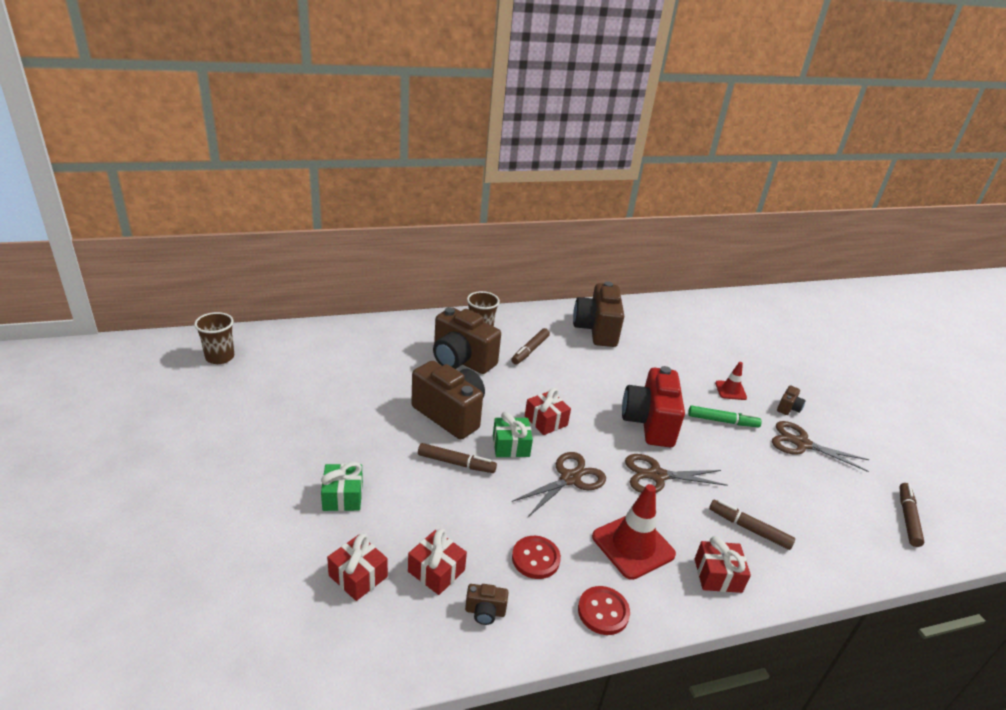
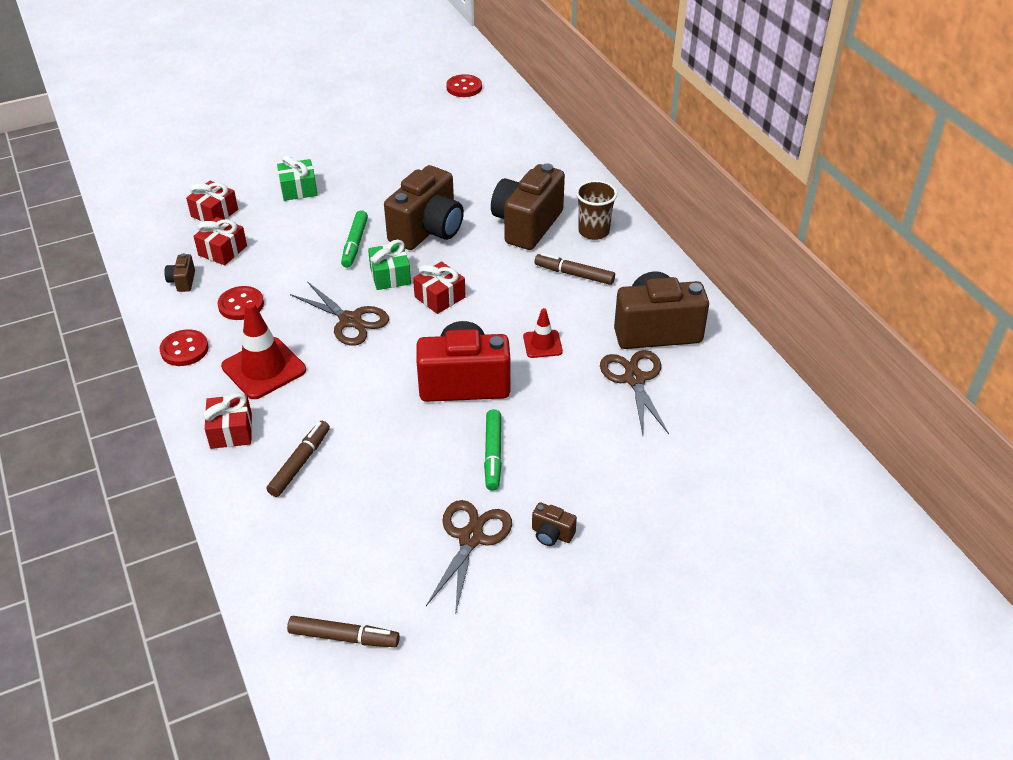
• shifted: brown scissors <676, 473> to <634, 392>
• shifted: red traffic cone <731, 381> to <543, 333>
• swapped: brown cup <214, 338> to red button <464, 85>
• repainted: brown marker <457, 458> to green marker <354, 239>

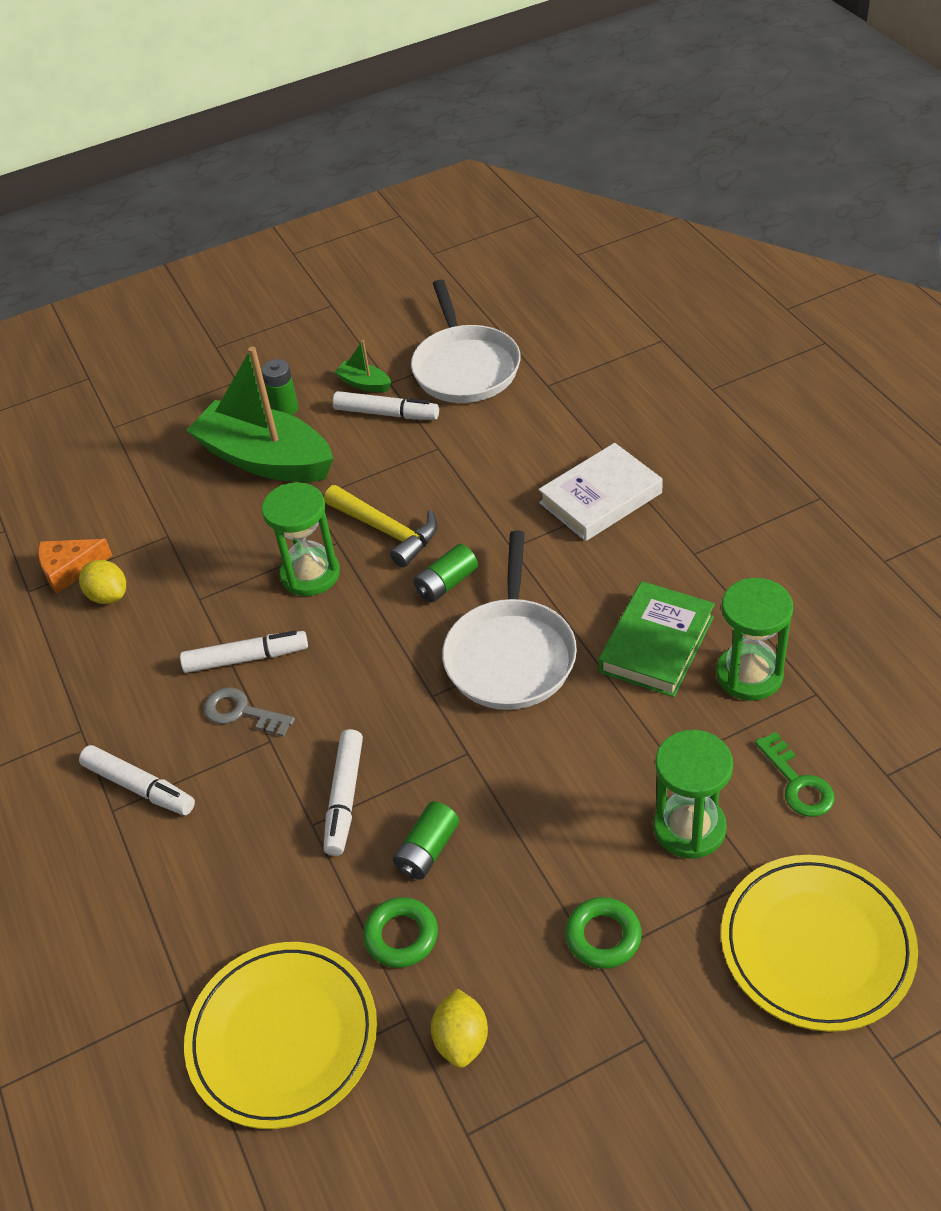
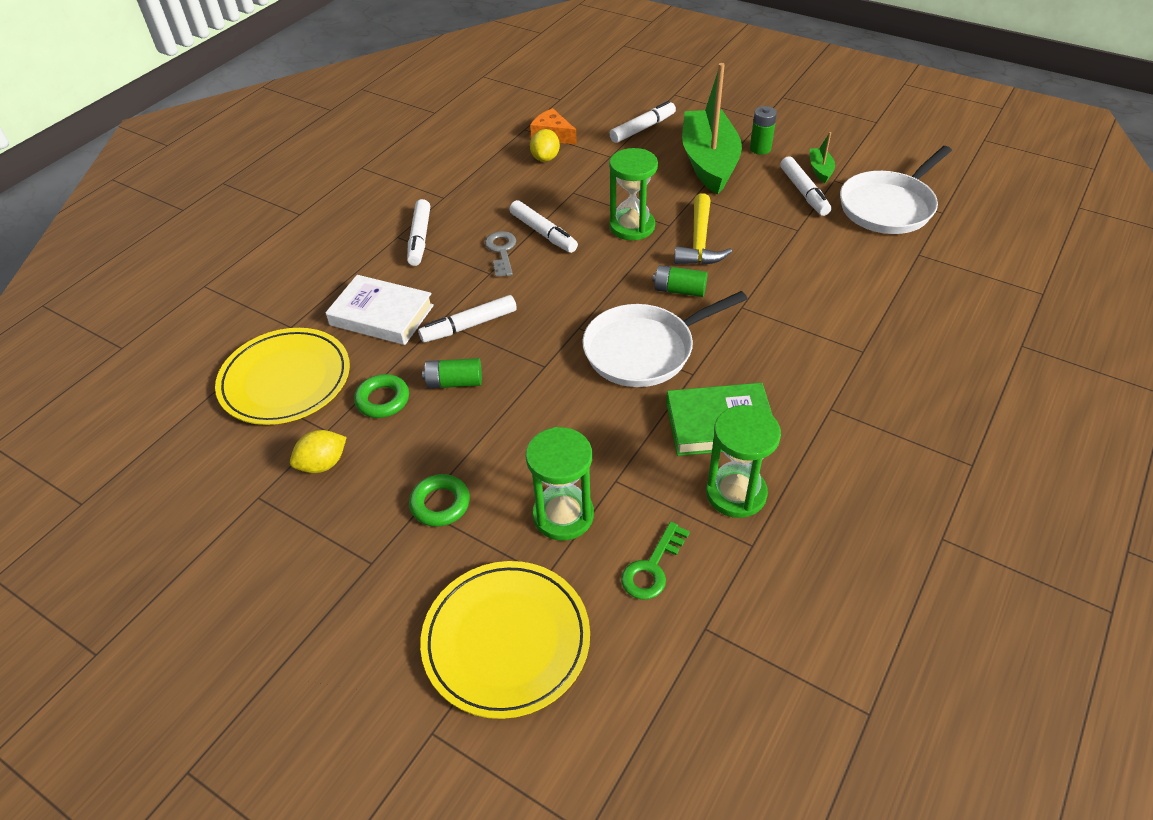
• new: white marker <642, 122>
• shifted: white book <600, 492> to <379, 310>

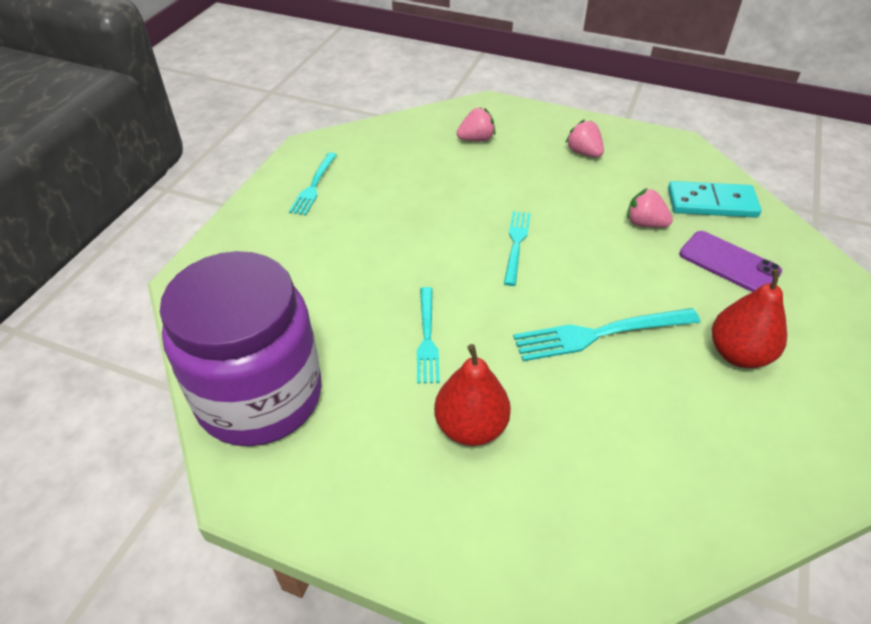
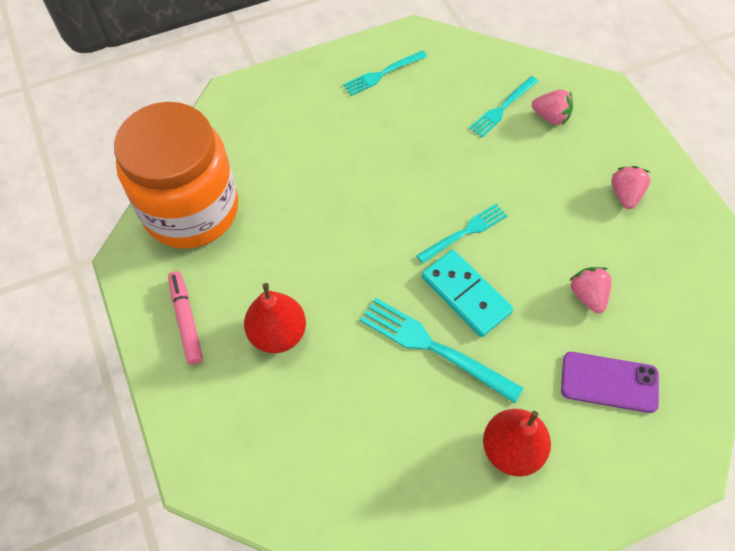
• new: pink marker <185, 318>
• shifted: turquoise fork <428, 335> to <503, 106>
• shifted: turquoise domino <715, 199> to <467, 293>
• repainted: purple jar <241, 348> to orange jar <176, 175>
• rotated: purple phone <730, 261> = <610, 382> 75 degrees counterclockwise

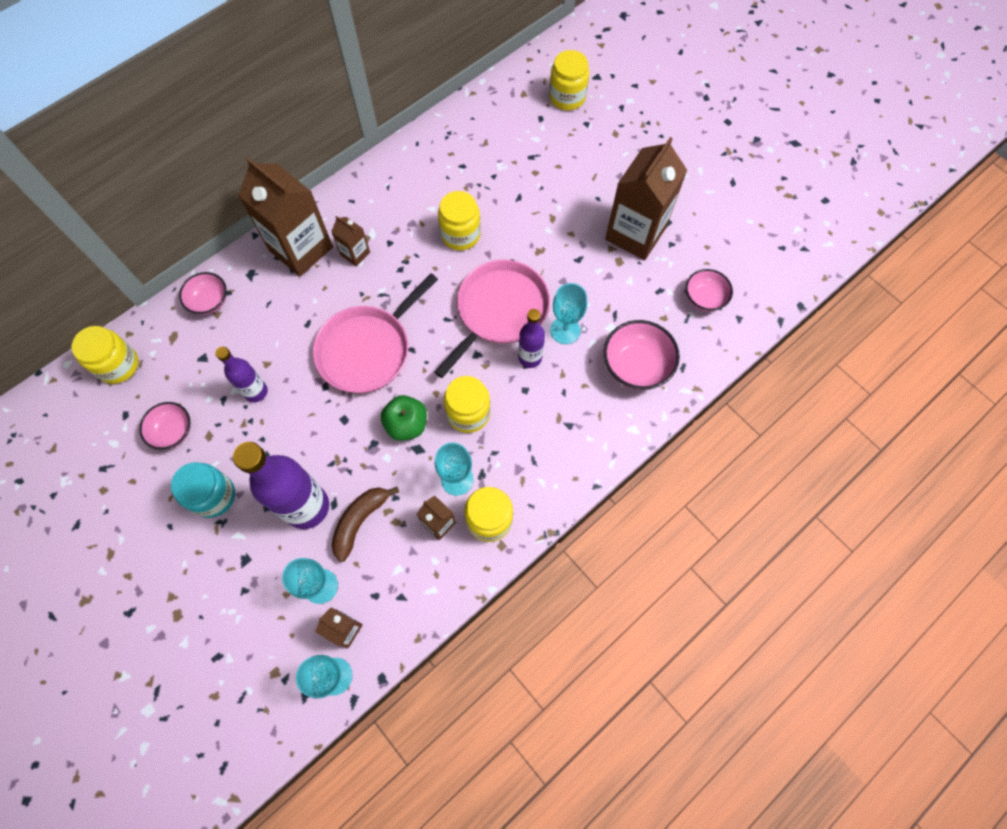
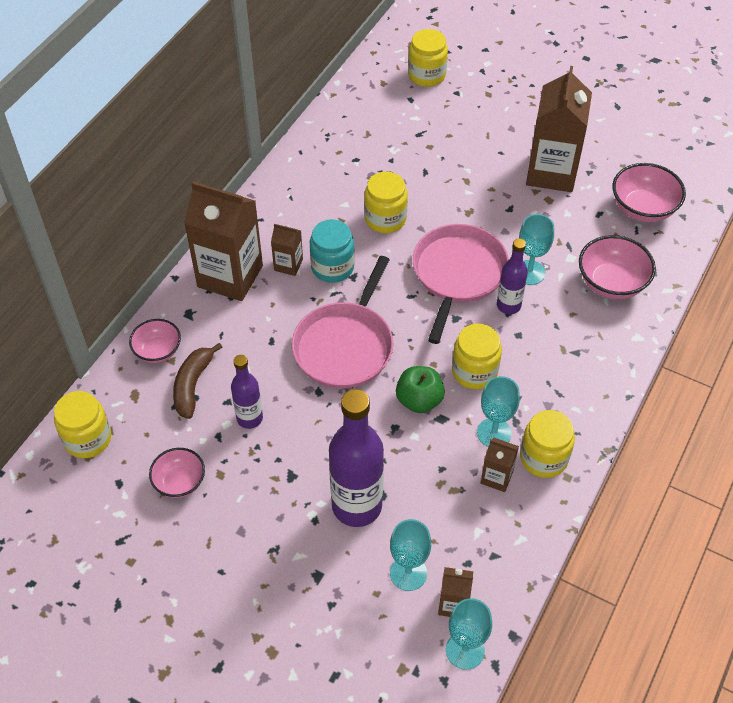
• shifted: turquoise jar <203, 490> to <332, 251>
• shifted: brown banana <365, 524> to <198, 381>
• scaled: pink bowl <709, 290> = <649, 192> x1.54

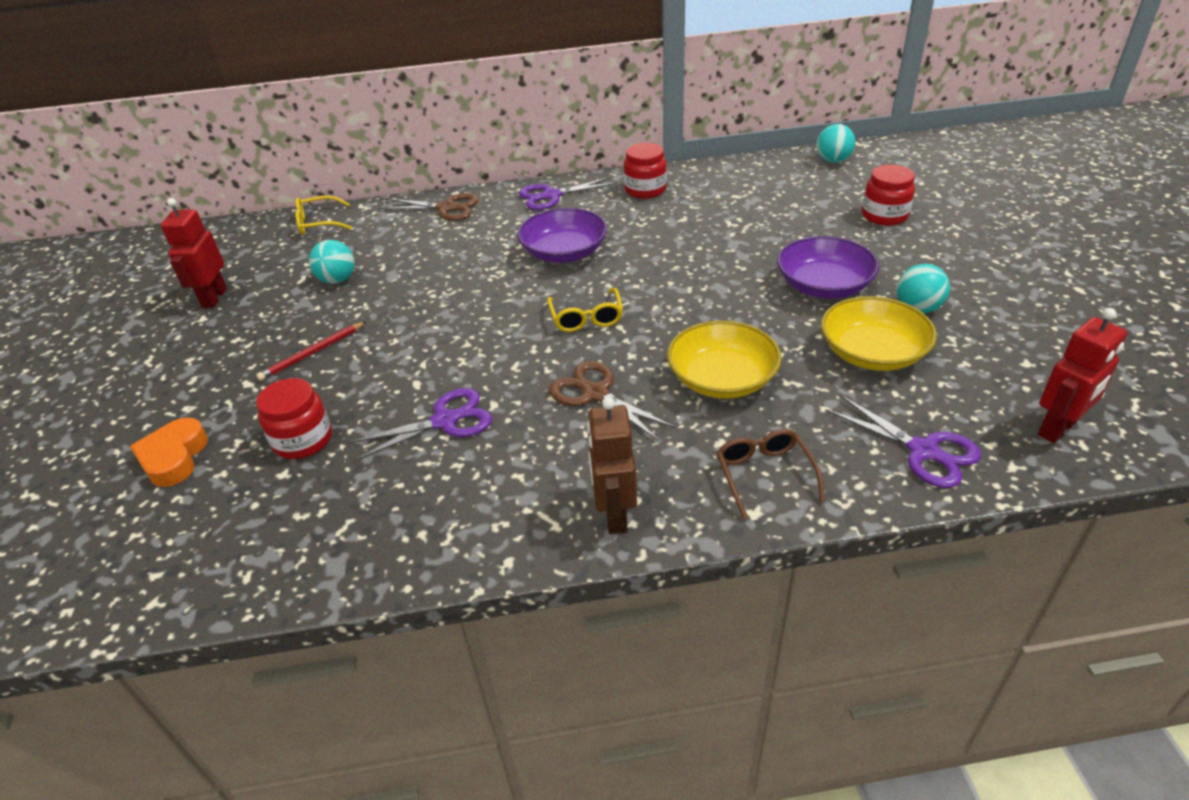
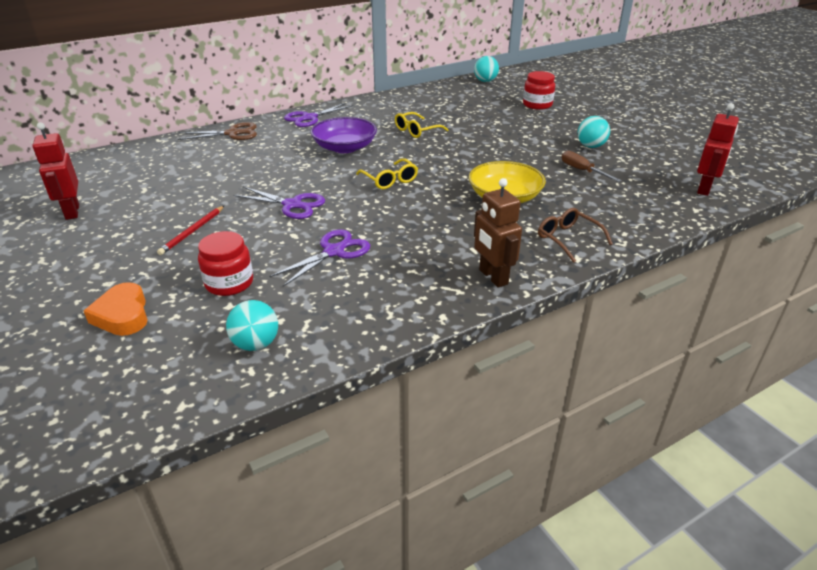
• gone: brown scissors <612, 401>
• gone: red jar <645, 171>
• gone: purple bowl <828, 267>
• shifted: yellow glasses <323, 215> to <422, 125>
• shifted: turquoise ball <332, 262> to <252, 325>
• shifted: purple scissors <903, 441> to <279, 203>
• swapped: yellow bowl <879, 333> to brown screwdriver <592, 166>

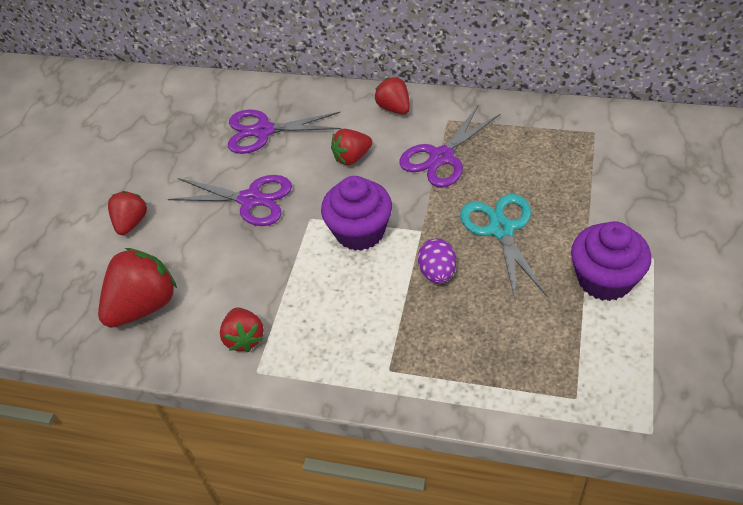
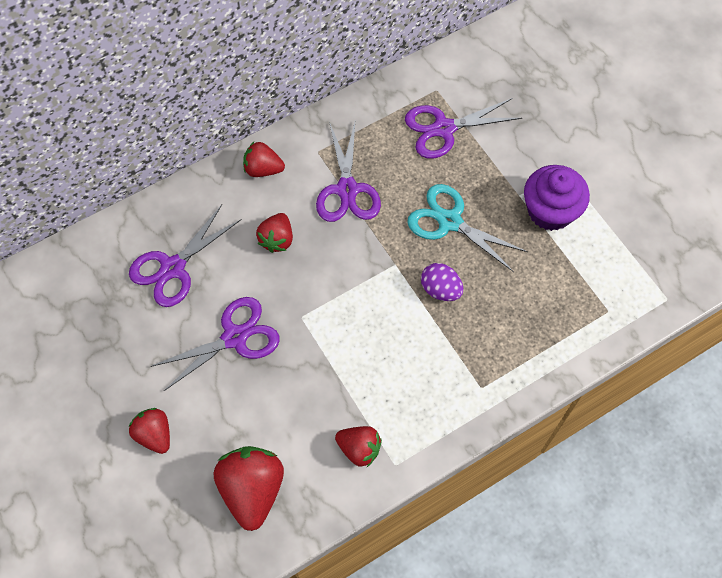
• gone: purple cupcake <356, 213>
• new: purple scissors <463, 128>

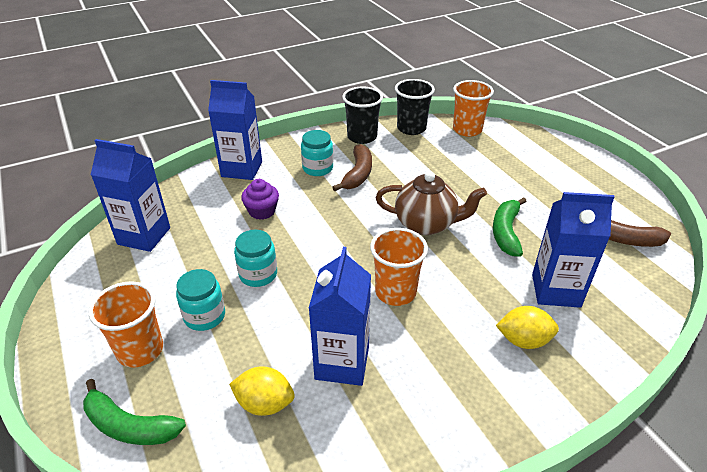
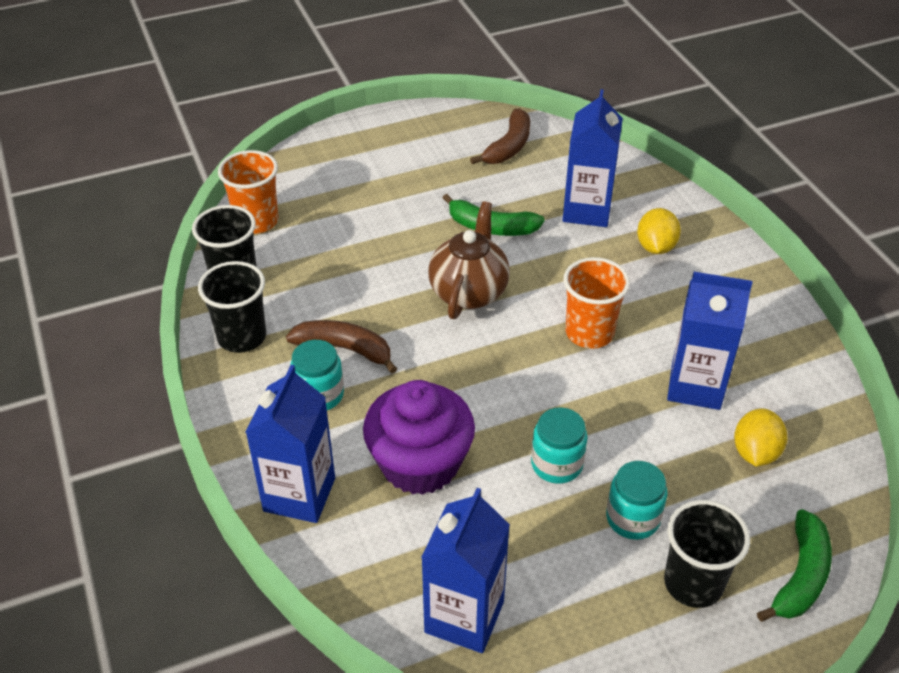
• repainted: orange cup <125, 324> to black cup <707, 554>
• scaled: purple cupcake <260, 199> = <419, 437> x1.92

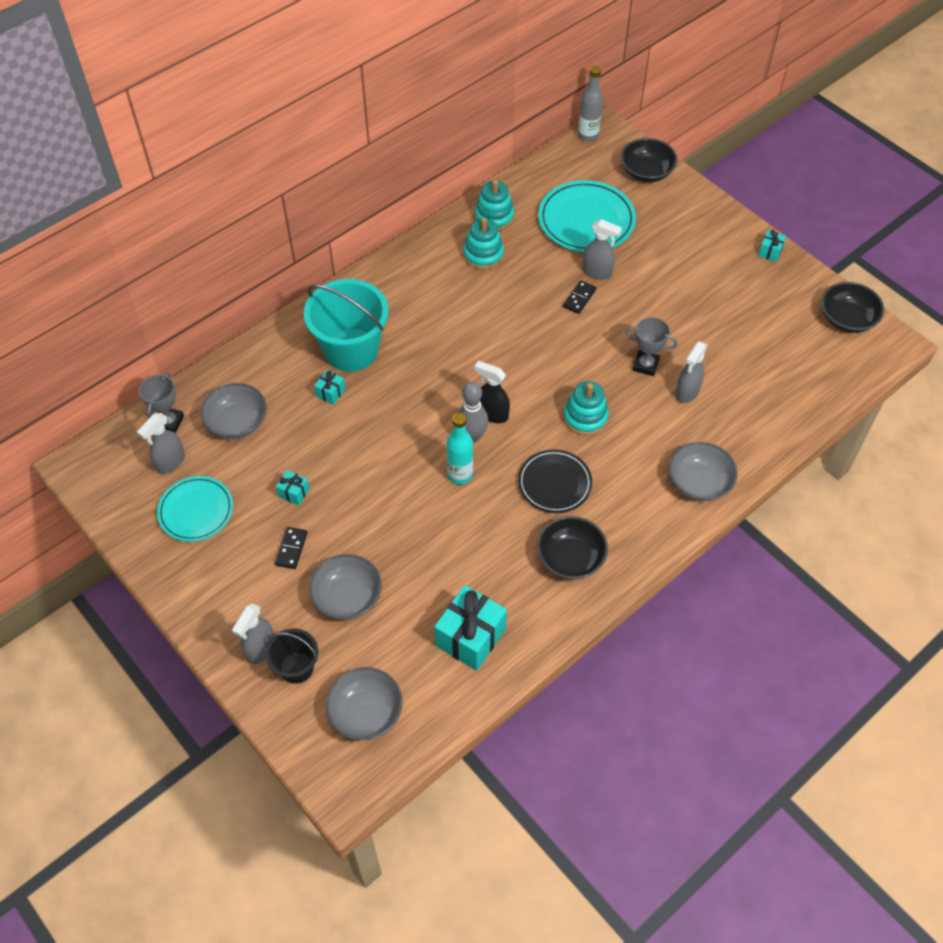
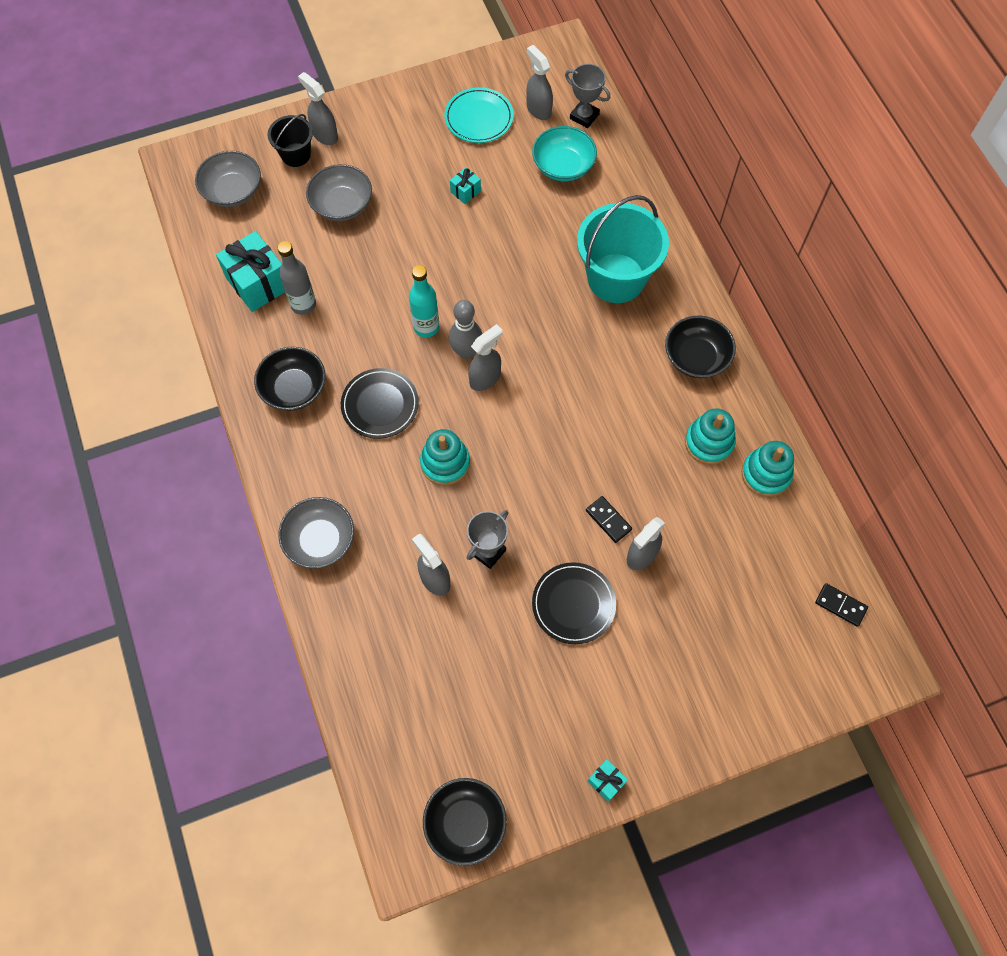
• gone: turquoise gift <330, 387>
• gone: turquoise plate <587, 216>
• new: black plate <574, 603>
• shifted: black domino <291, 548> to <841, 605>
• shifted: grey bottle <590, 104> to <297, 278>
• shifted: black bowl <649, 160> to <700, 347>
• repainted: grey bowl <233, 411> to turquoise bowl <564, 153>
• repainted: black spray bottle <492, 392> to grey spray bottle <485, 357>

